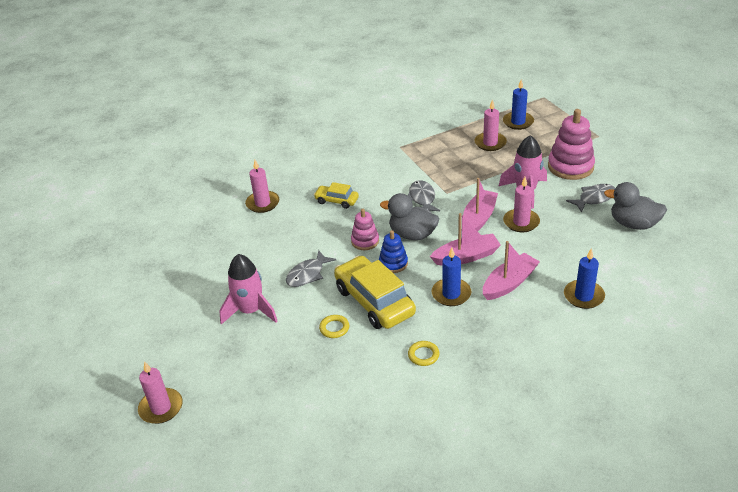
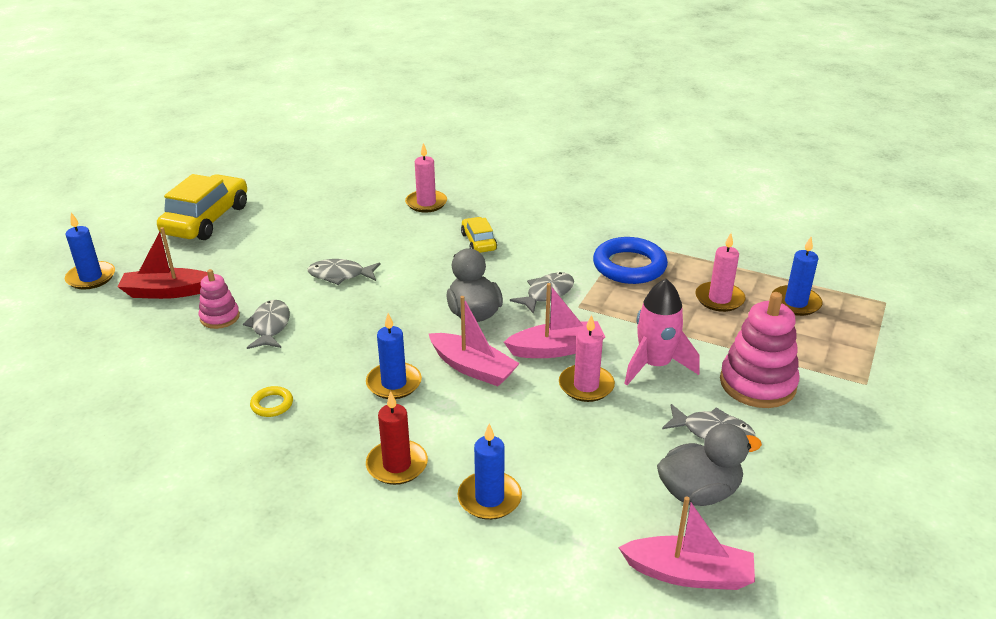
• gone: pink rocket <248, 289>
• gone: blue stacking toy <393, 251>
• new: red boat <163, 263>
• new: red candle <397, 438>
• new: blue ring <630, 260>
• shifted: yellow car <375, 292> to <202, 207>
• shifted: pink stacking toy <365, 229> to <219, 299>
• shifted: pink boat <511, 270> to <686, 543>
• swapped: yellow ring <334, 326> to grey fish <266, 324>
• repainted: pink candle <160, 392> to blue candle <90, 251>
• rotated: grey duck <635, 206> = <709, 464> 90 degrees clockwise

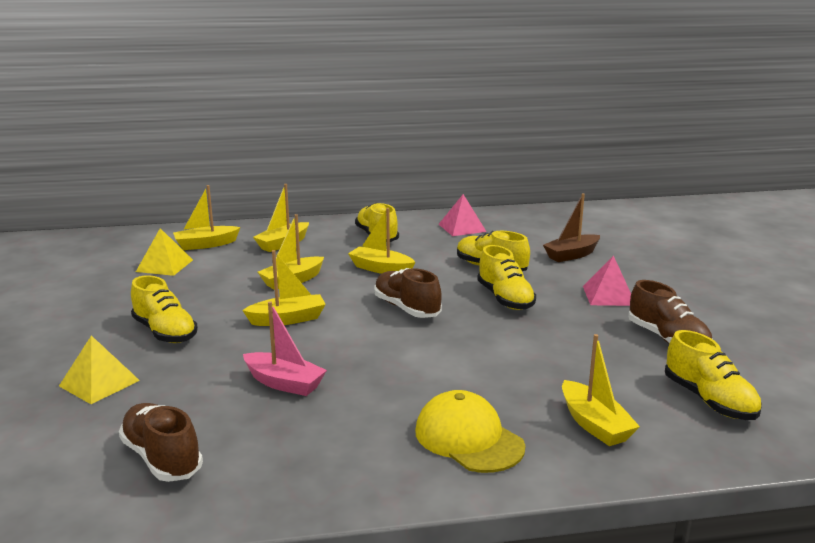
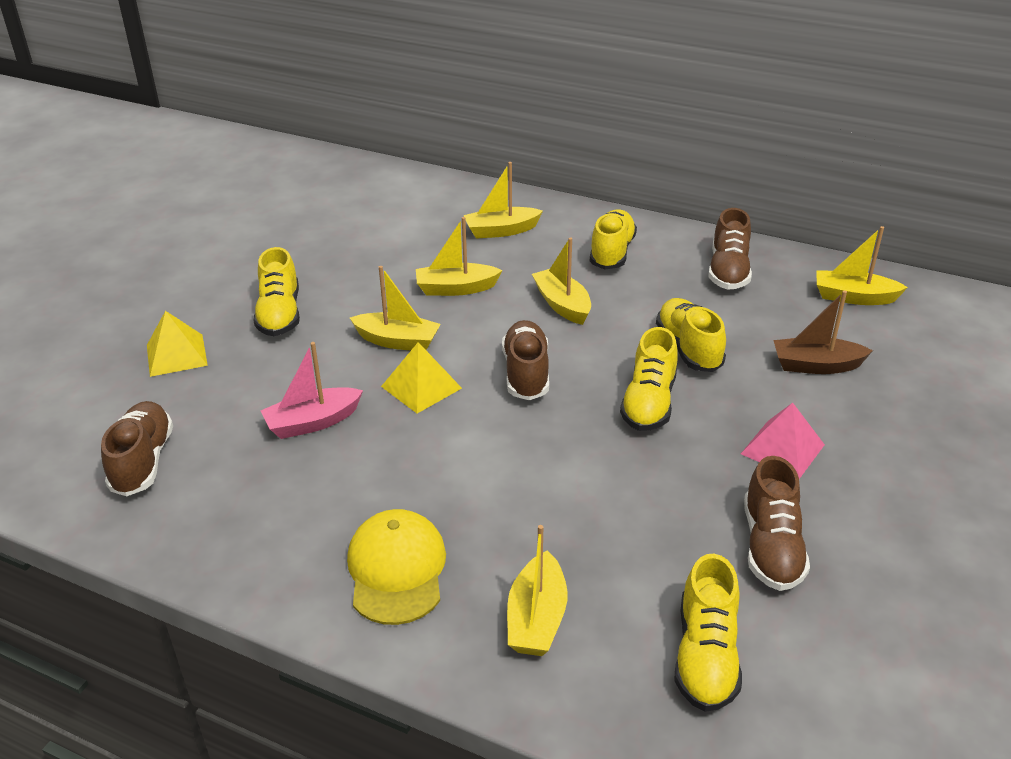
• shifted: yellow pyramid <164, 252> to <421, 377>
• shifted: yellow boat <207, 217> to <862, 265>
• swapped: pink pyramid <463, 215> to brown shoe <730, 249>
• rotated: pink boat <285, 348> = <312, 390> 90 degrees clockwise

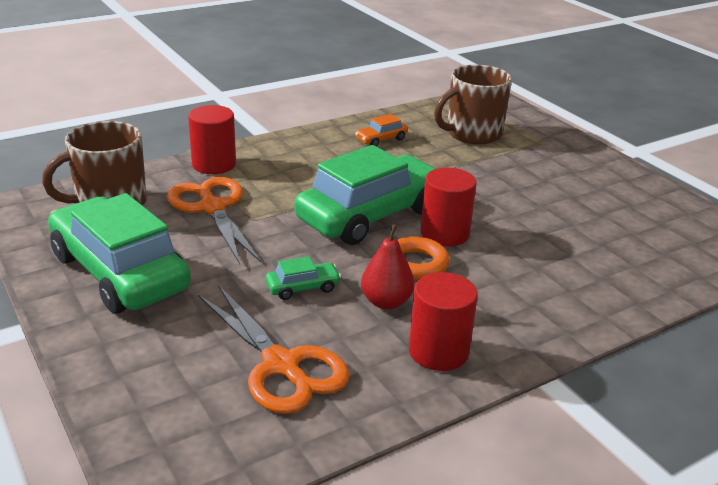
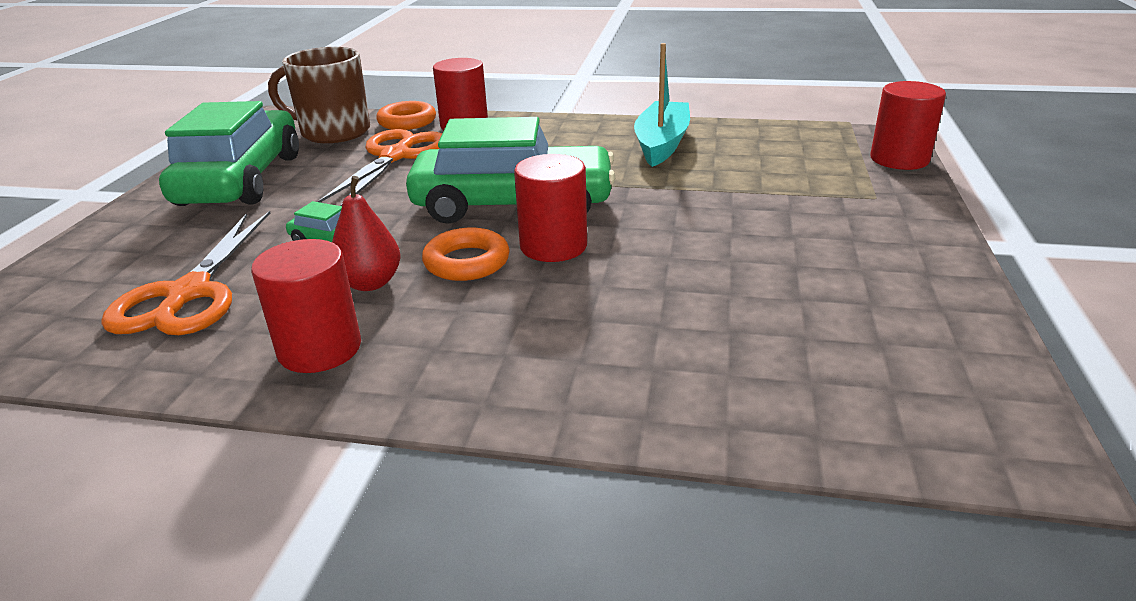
• gone: brown mug <473, 104>
• new: orange ring <406, 115>
• new: red cylinder <908, 125>
• swapped: orange car <381, 130> to turquoise boat <662, 105>

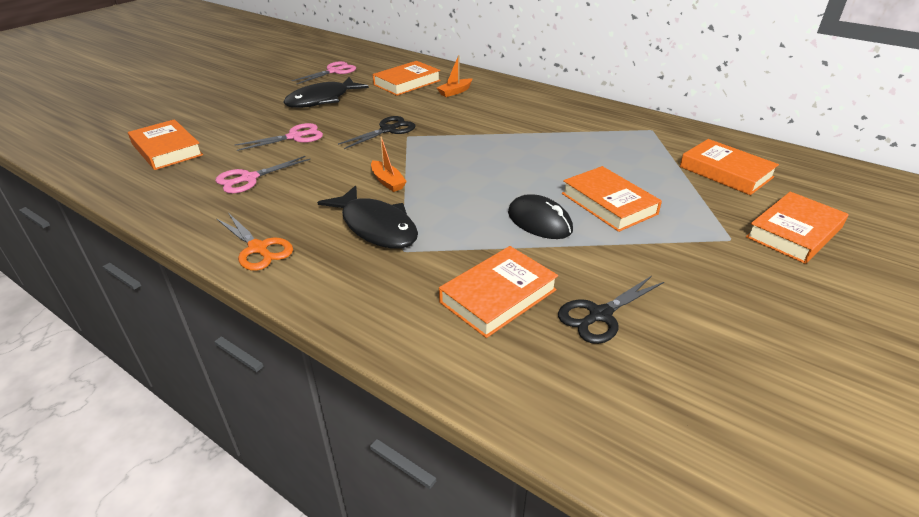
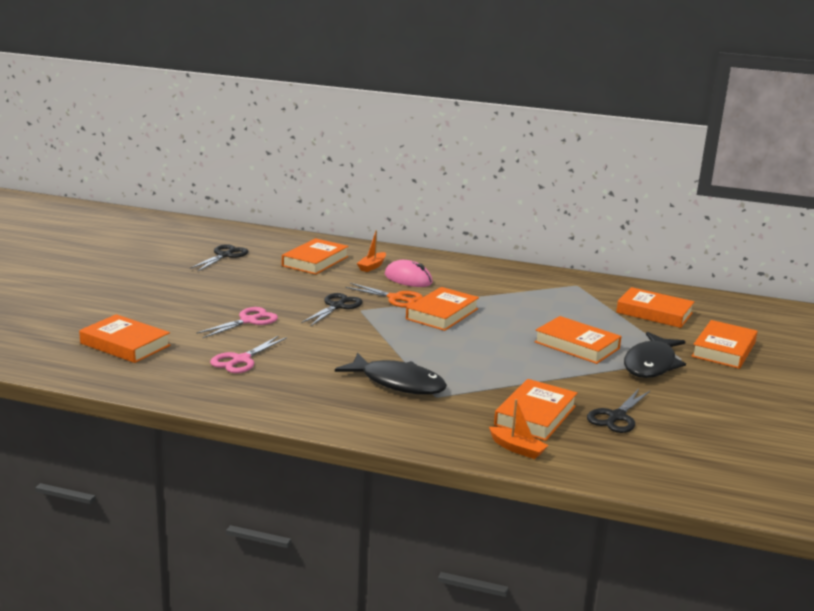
• gone: black mouse <540, 216>
• new: pink mouse <409, 273>
• new: orange book <442, 309>
• shifted: orange scissors <254, 242> to <384, 295>
• shifted: black fish <326, 92> to <655, 355>
• shifted: orange boat <389, 164> to <518, 429>
• repainted: pink scissors <323, 72> to black scissors <219, 258>

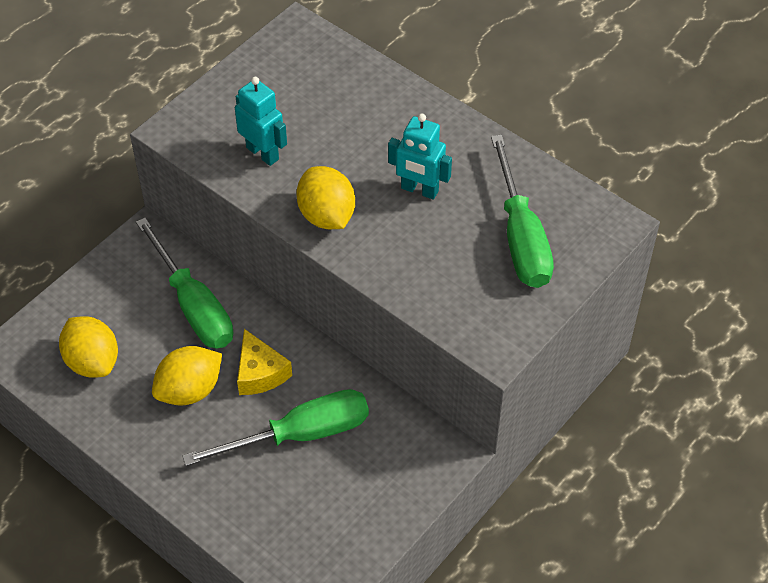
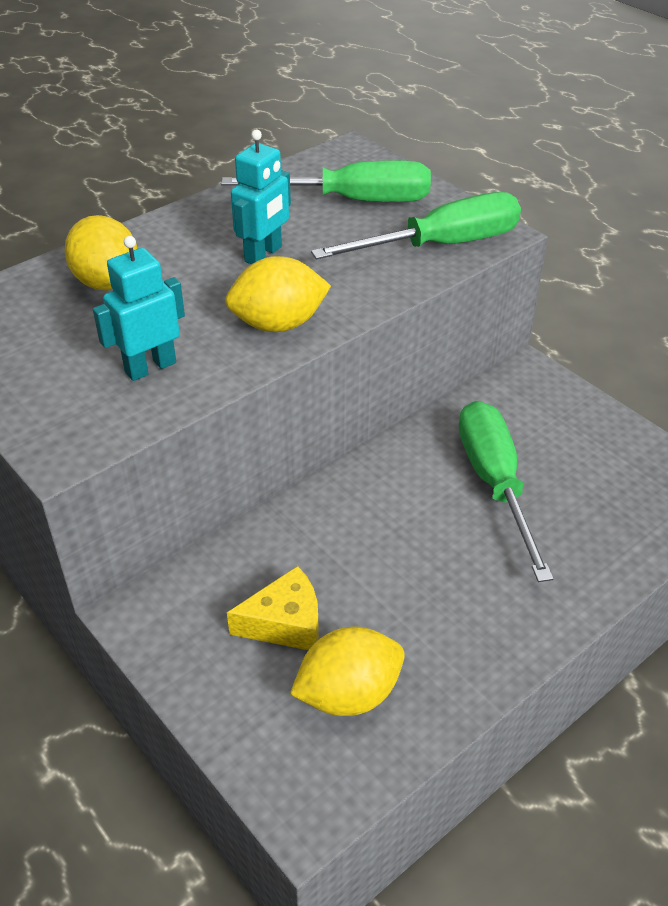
• shifted: green screwdriver <184, 283> to <416, 226>
• shifted: yellow lemon <187, 376> to <101, 253>
• shifted: yellow cheese <264, 362> to <273, 608>

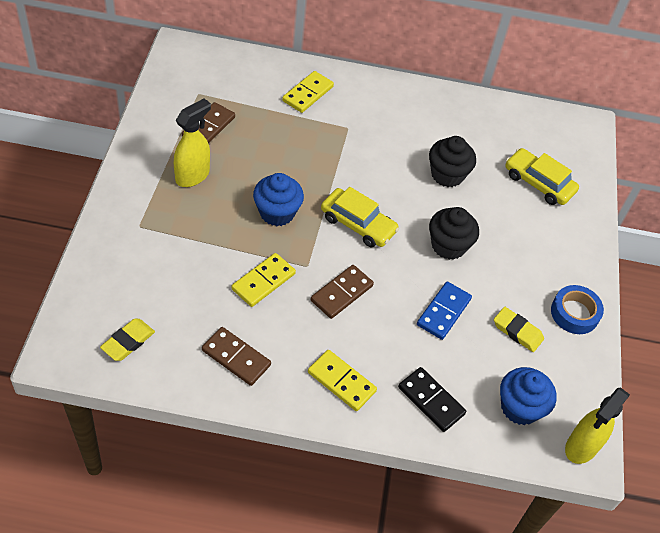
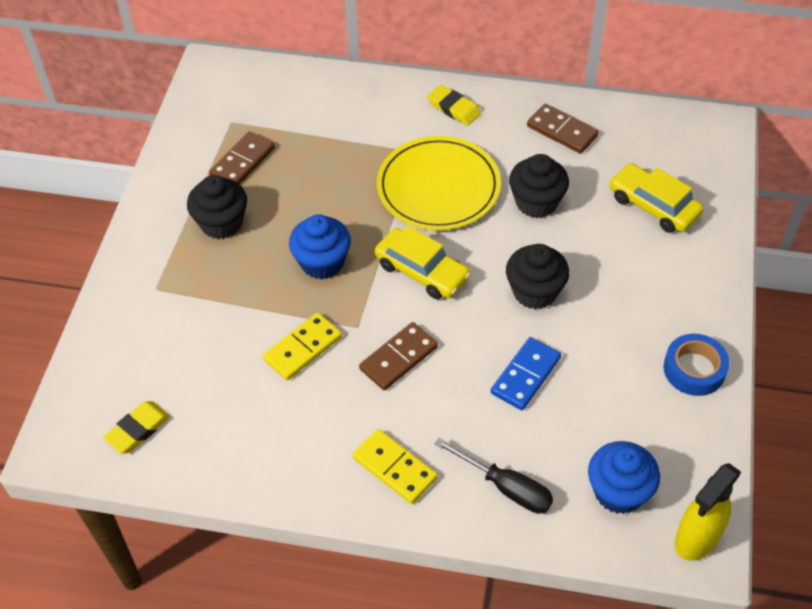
• gone: yellow domino <308, 92>
• new: yellow plate <439, 183>
• shifted: brown domino <236, 356> to <563, 129>
• shifted: yellow eraser <519, 329> to <454, 105>
• swapped: yellow spray bottle <192, 142> to black cupcake <217, 207>
• swapped: black domino <432, 399> to black screwdriver <493, 476>

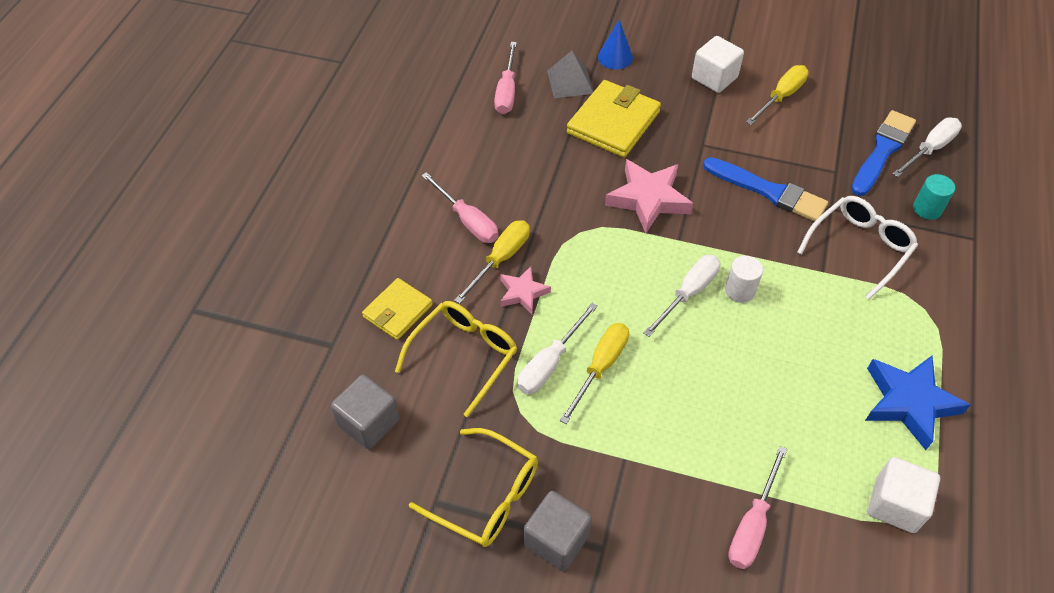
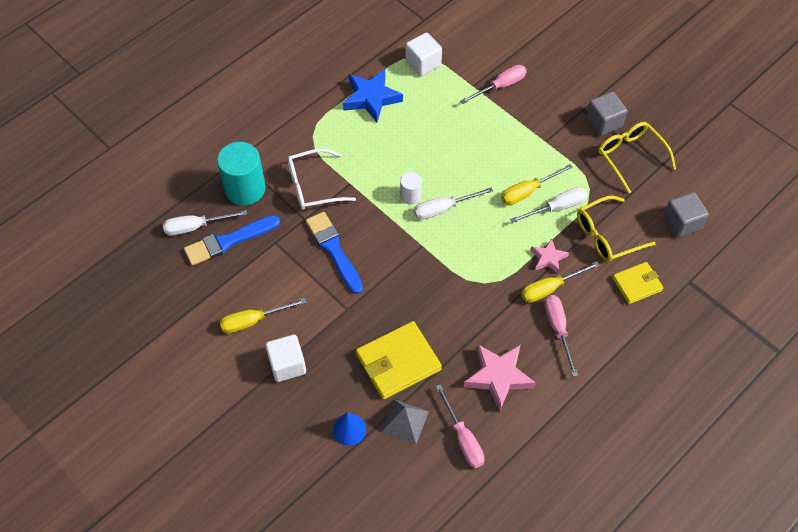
• shifted: pink star <649, 196> to <500, 377>
• rotated: pink screwdriver <505, 78> = <460, 426> 120 degrees clockwise
• scaled: turquoise cylinder <934, 197> = <241, 174> x1.94

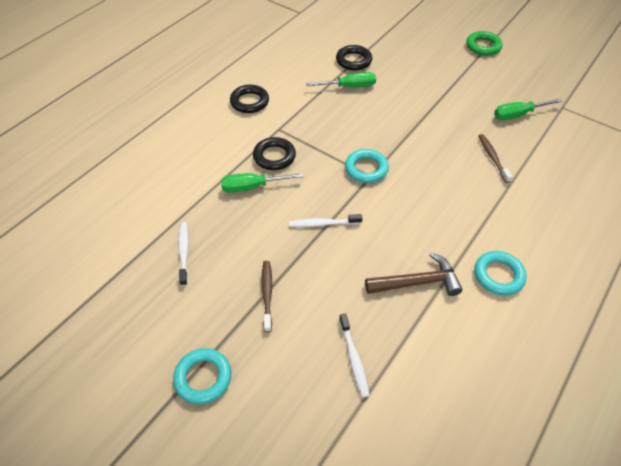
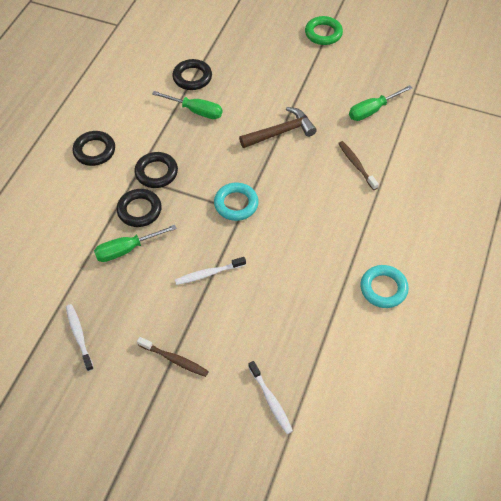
• gone: turquoise ring <202, 376>
• new: black ring <156, 170>
• shifted: brown hammer <413, 274> to <278, 127>
• rotated: brown toothbrush <267, 296> = <173, 357> 135 degrees clockwise
• rotated: green screwdriver <341, 80> = <187, 105> 45 degrees clockwise

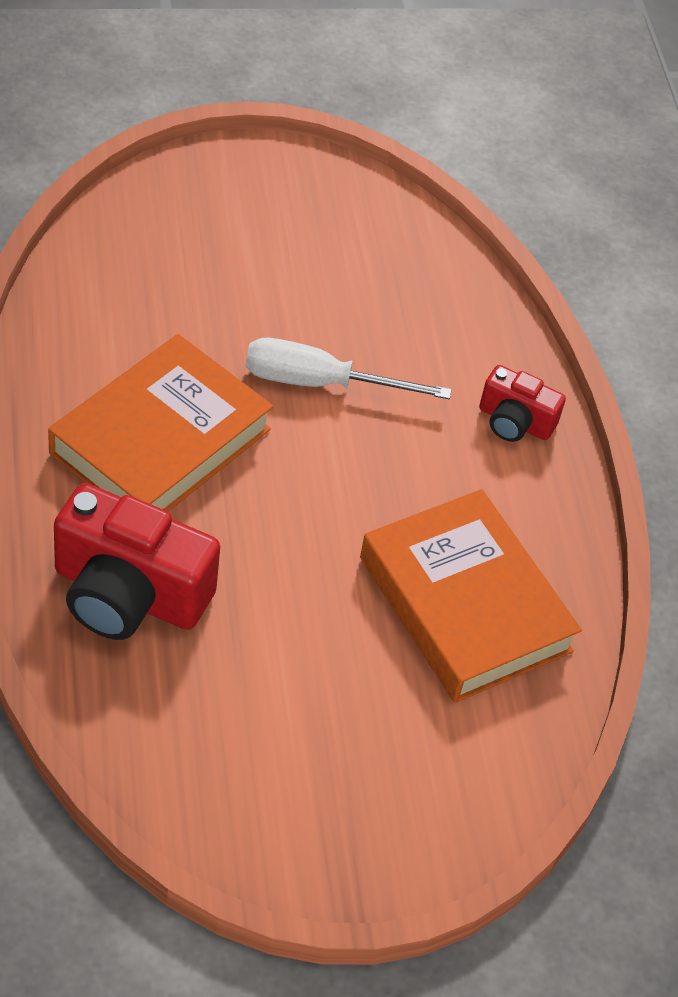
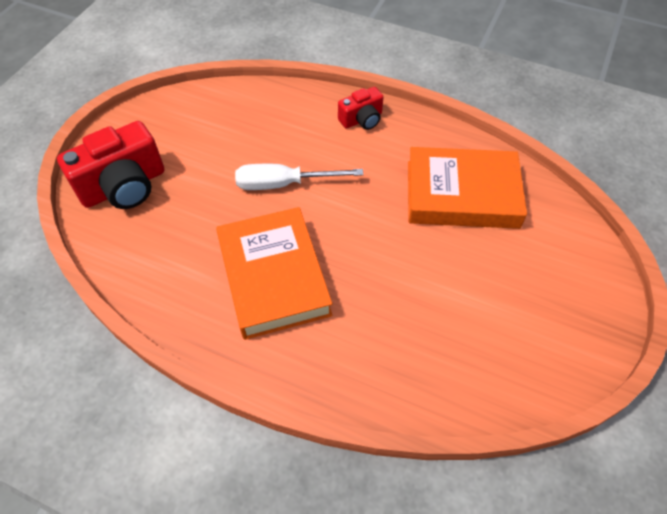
• shifted: red camera <137, 561> to <110, 165>
• rotated: white screwdriver <349, 368> = <299, 177> 45 degrees clockwise

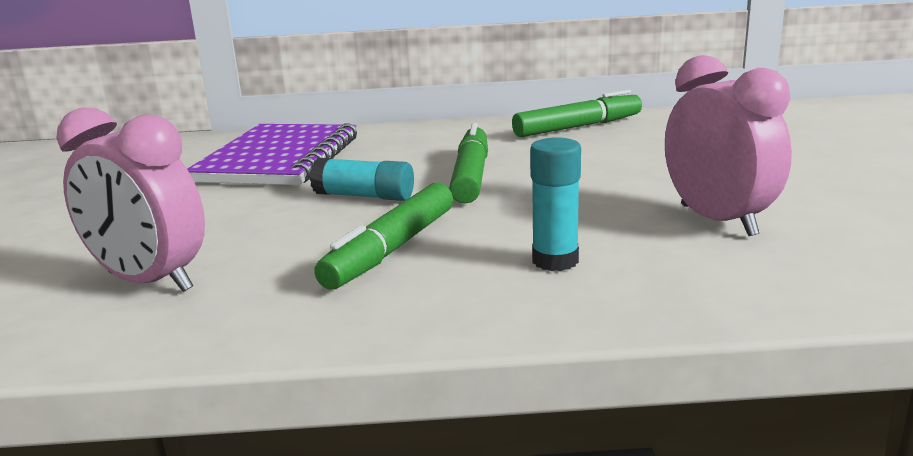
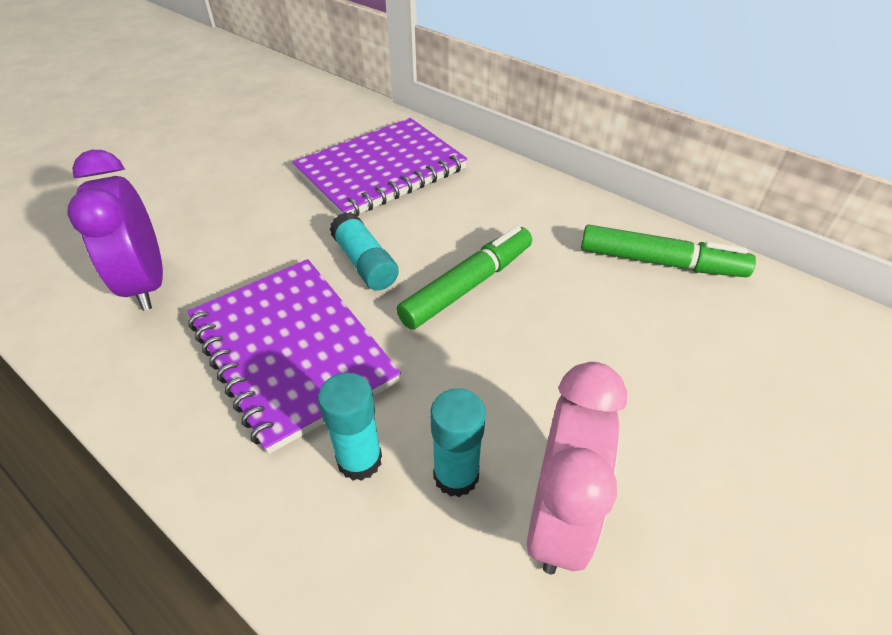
• new: turquoise glue stick <458, 442>
• swapped: green marker <383, 236> to purple notebook <294, 356>
• repainted: pink clock <131, 199> to purple clock <115, 230>

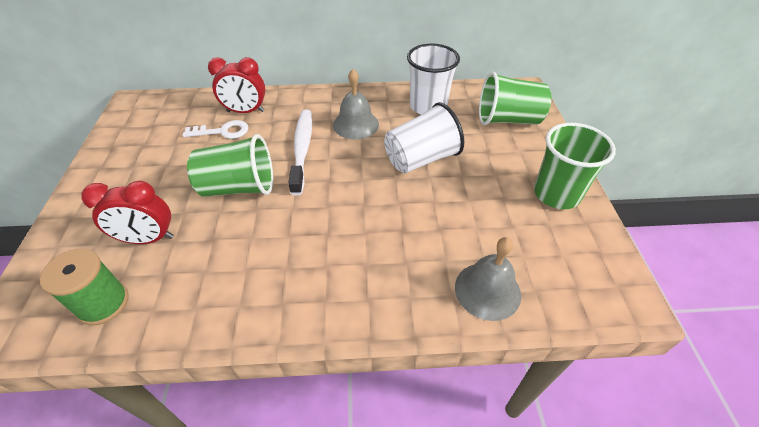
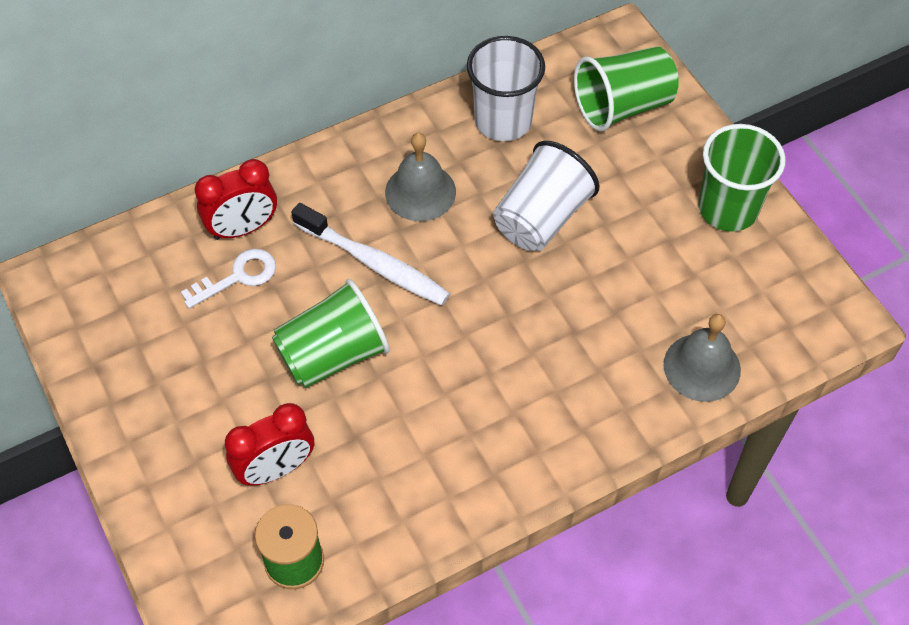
• rotated: white toothbrush <300, 153> = <370, 254> 150 degrees clockwise

